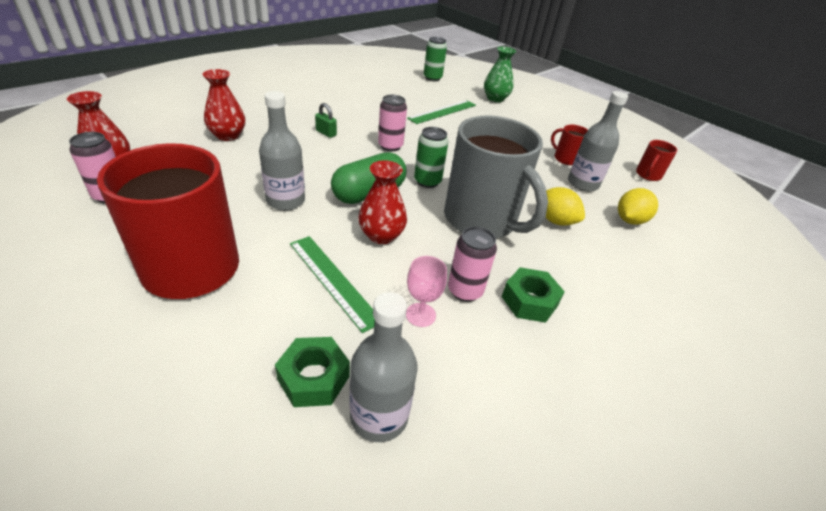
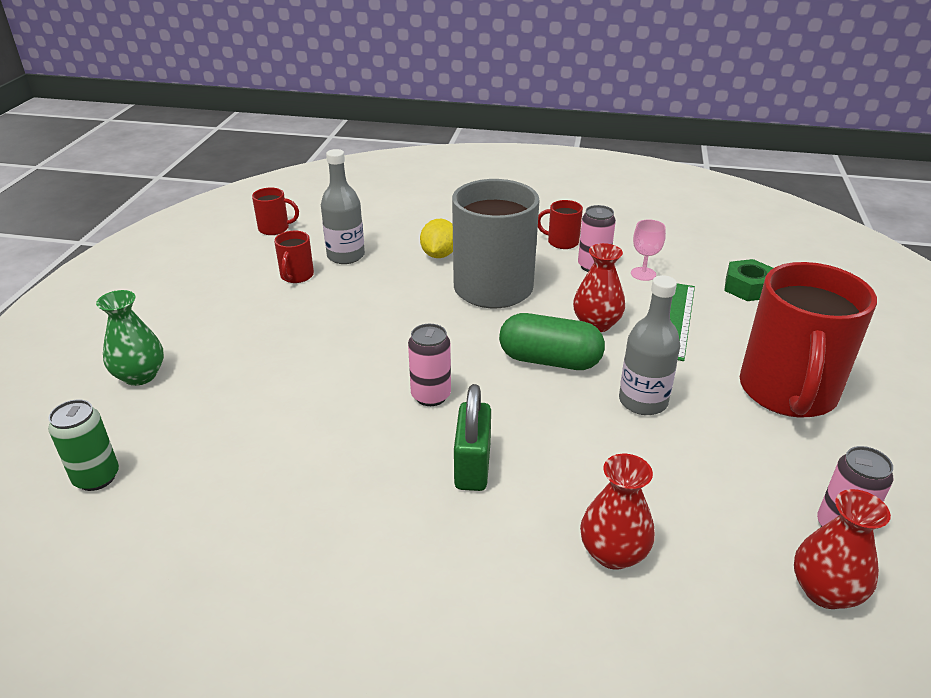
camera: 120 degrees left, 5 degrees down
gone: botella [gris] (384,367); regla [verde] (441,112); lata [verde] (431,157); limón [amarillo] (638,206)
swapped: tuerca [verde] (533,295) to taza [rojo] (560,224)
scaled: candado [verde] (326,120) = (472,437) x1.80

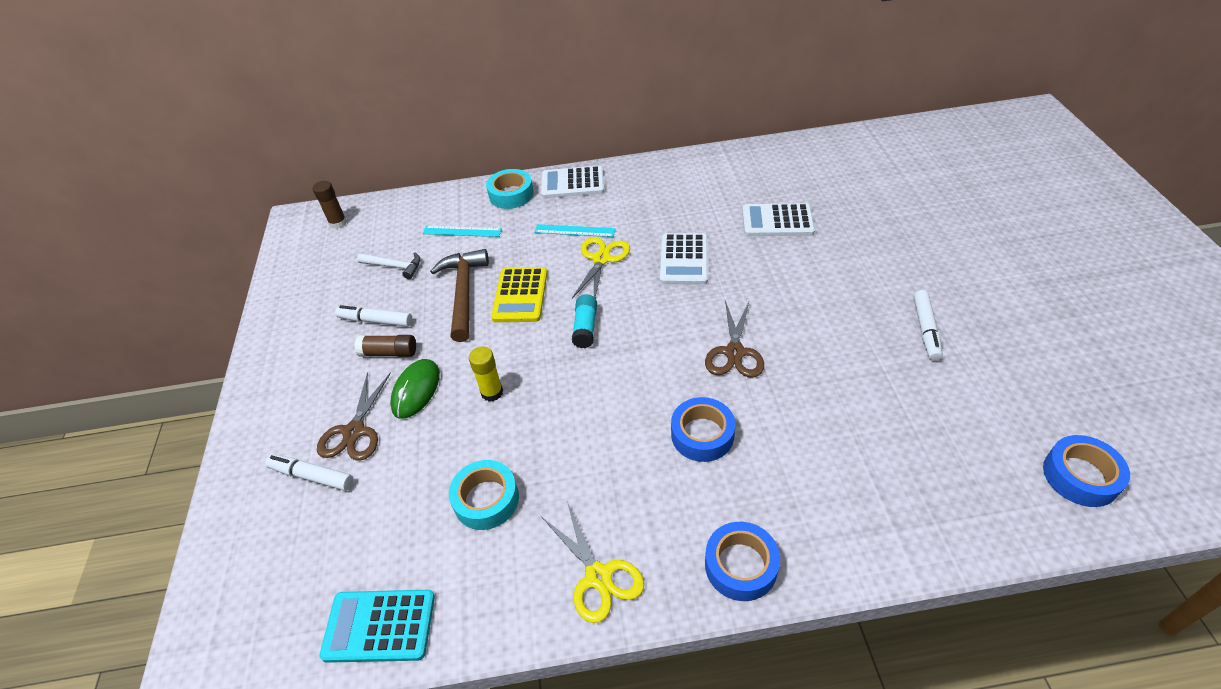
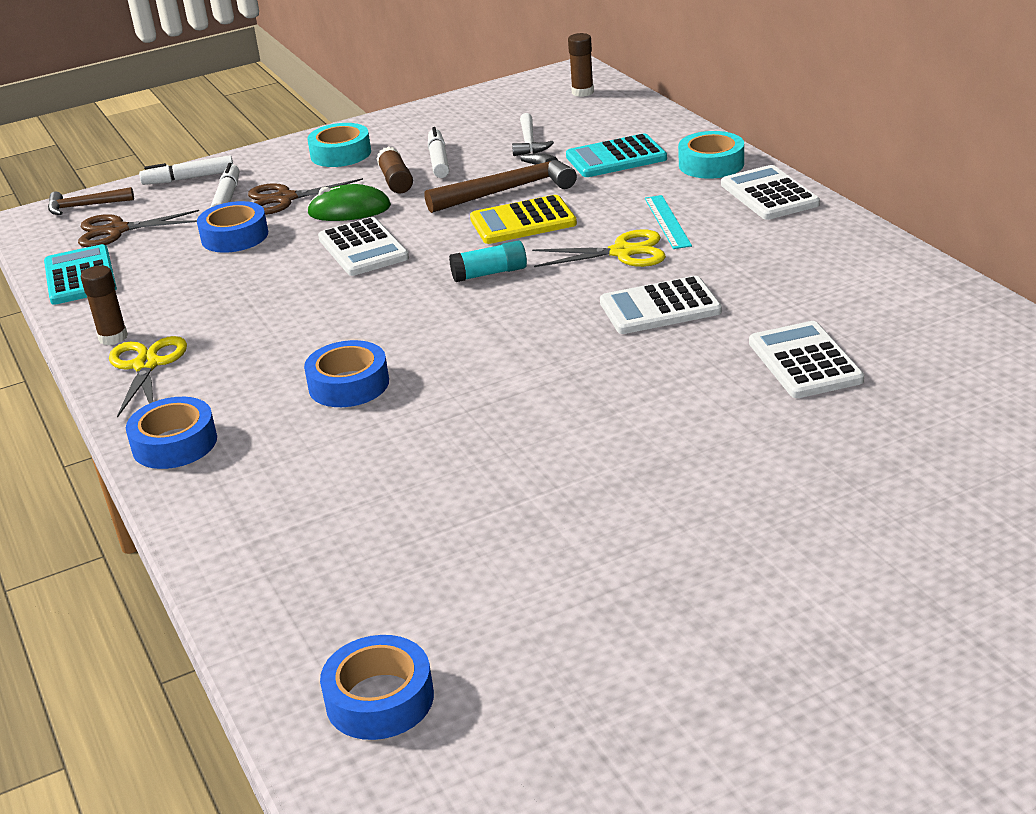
camera: 70 degrees right, 15 degrees down
new: martillo [marrón] (91,201); barra de pegamento [marrón] (104,305); cinta adhesiva [azul] (232,227)
shifted: cinta adhesiva [turquesa] (484,495) to (339,145); tijeras [marrón] (734,339) to (138,228); rotulador [blanco] (928,325) to (186,170)
swapped: regla [turquesa] (462,231) to calculadora [turquesa] (616,155); barra de pegamento [amarillo] (486,374) to calculadora [blanco] (363,246)
rotated: tijeras [amarillo] (593,562) = (148,377) 135 degrees clockwise

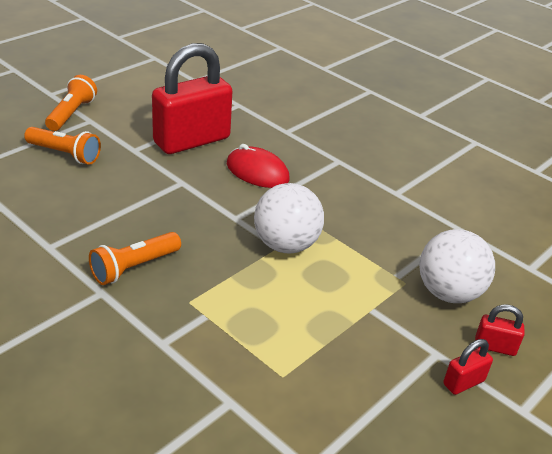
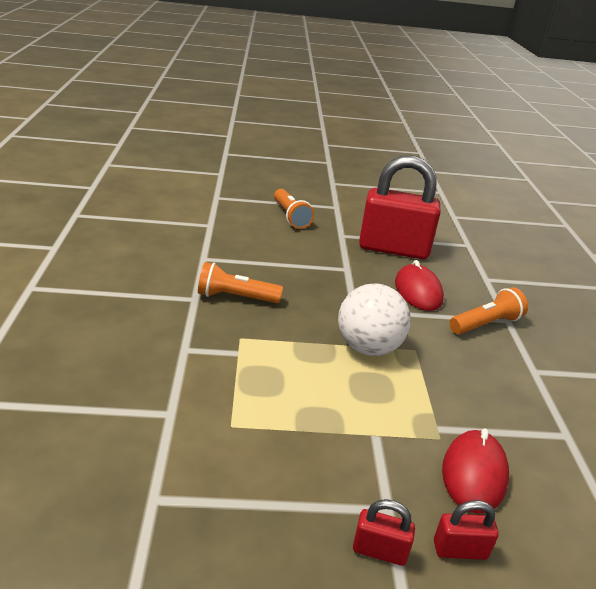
camera: 45 degrees right, 5 degrees down
shifted: lámpara de mano [naranja] (71,103) to (489,310)
swapped: pelota [blanco] (457,266) to ratón [rojo] (475,471)
rotated: candado [rojo] (499,330) = (466,530) 60 degrees counterclockwise

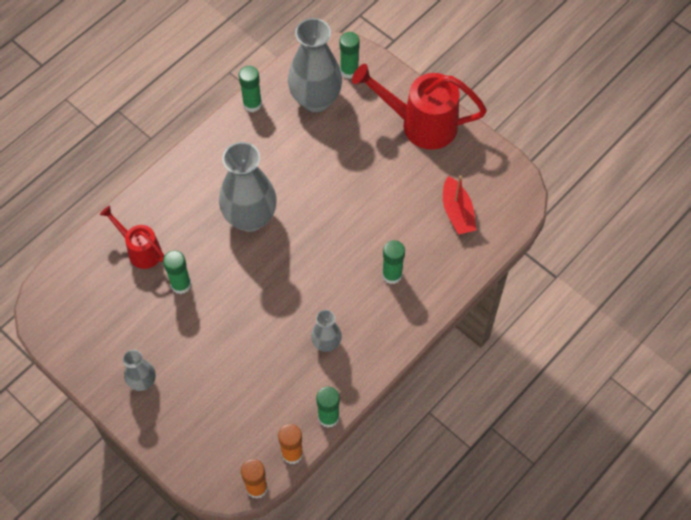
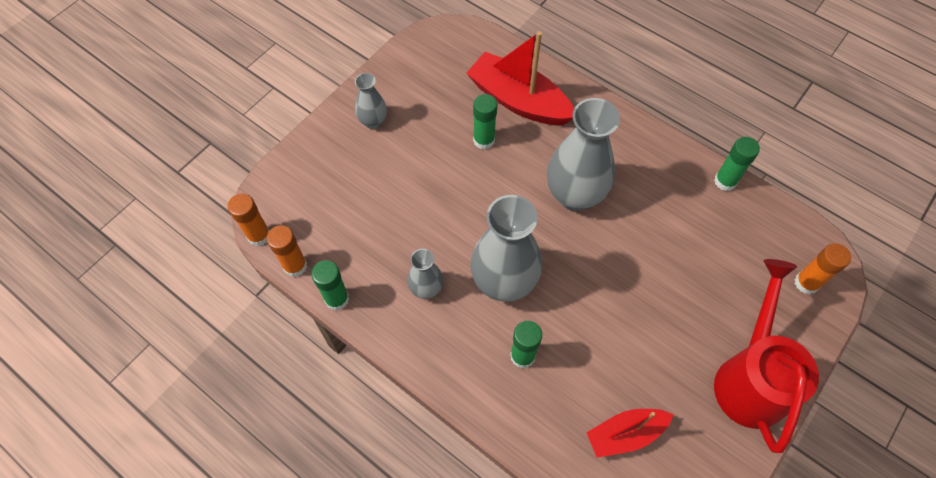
camera: 85 degrees right, 0 degrees up
shifted: florero [gris] (315,65) to (506,248)
swapped: regadera [rojo] (132,237) to barco [rojo] (520,78)
repainted: barra de pegamento [verde] (350,55) to barra de pegamento [naranja] (822,268)

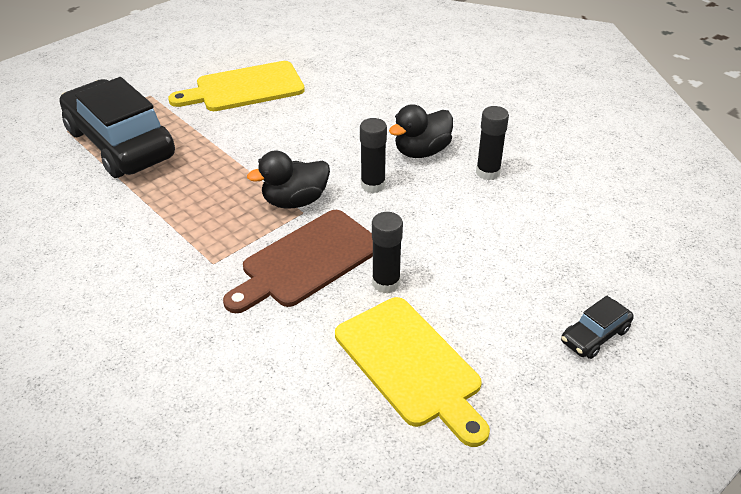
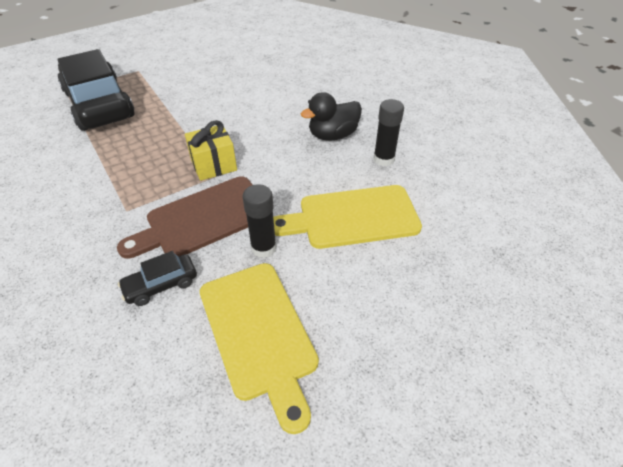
camera: 10 degrees right, 5 degrees up
gone: barra de pegamento [negro] (373,155)
shifted: tabla de cortar [amarillo] (236,86) to (347,217); coche [negro] (597,327) to (157,278)
swapped: pato [negro] (288,180) to regalo [amarillo] (211,150)

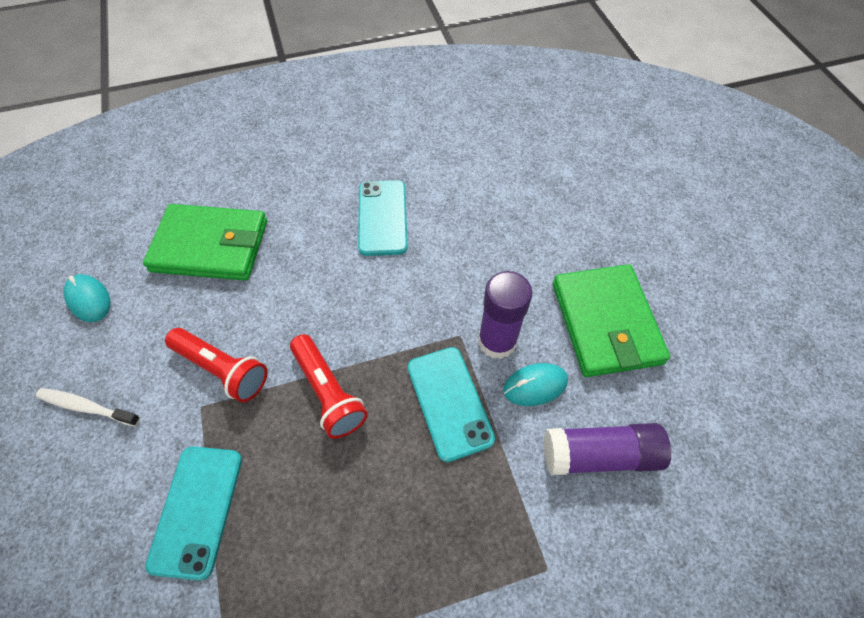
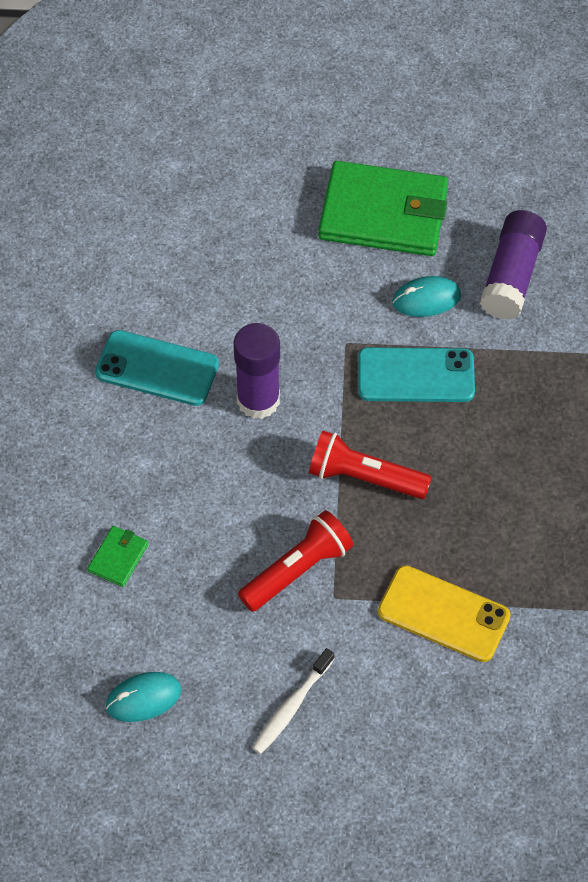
camera: 70 degrees left, 0 degrees up
shifted: barra de pegamento [morado] (505,315) to (257,371)
repainted: móvil [turquesa] (193,513) to móvil [amarillo] (444,613)
rotated: lámpara de mano [rojo] (329,386) = (370,465) 150 degrees counterclockwise; ratón [turquesa] (535,384) = (426,296) 75 degrees clockwise
scaled: cartera [verde] (205,242) = (117,556) x0.42

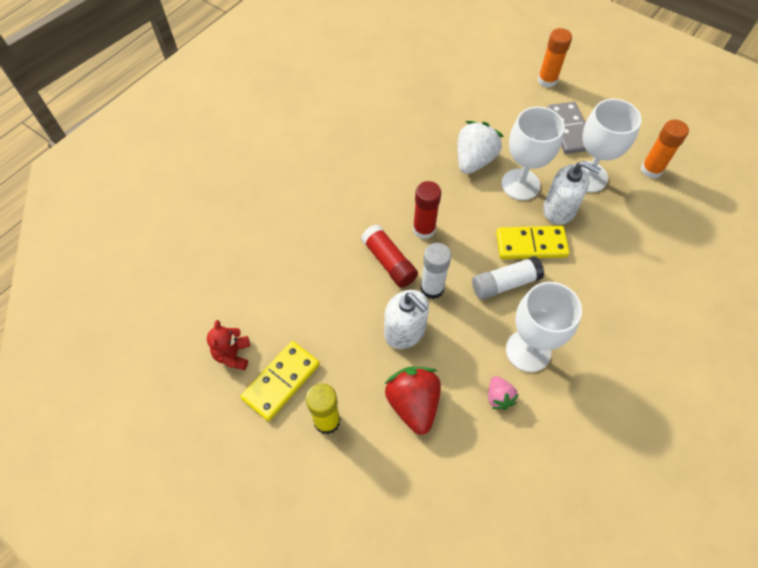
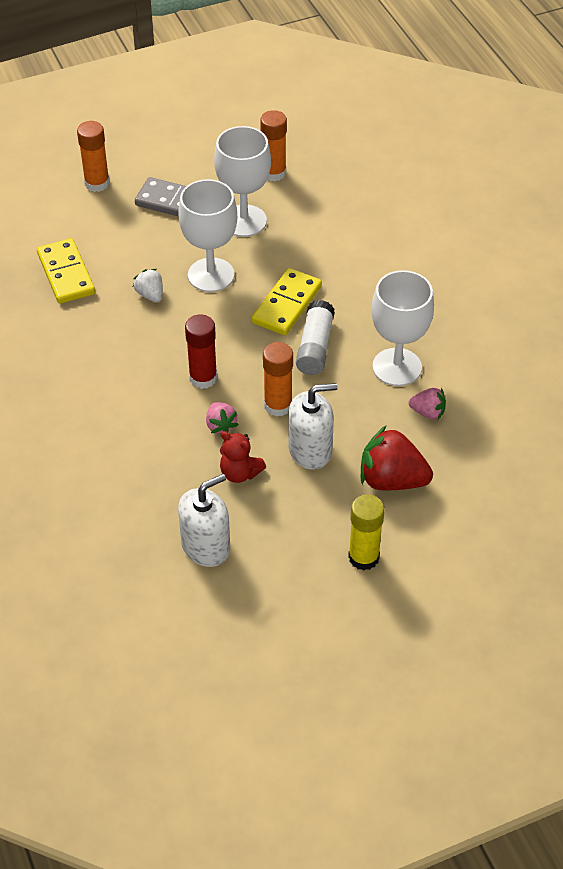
camera: 60 degrees left, 10 degrees down
shifted: osito [rojo] (228,345) to (243,457); ficha de dominó [amarillo] (280,381) to (66,271); dispensador de jabón [blanco] (572,193) to (204,520)
swapped: barra de pegamento [rojo] (389,256) to fresa [rosa] (222,418)
repainted: barra de pegamento [blanco] (435,271) to barra de pegamento [naranja] (278,379)
scaled: fresa [blanco] (480,147) = (148,285) x0.53

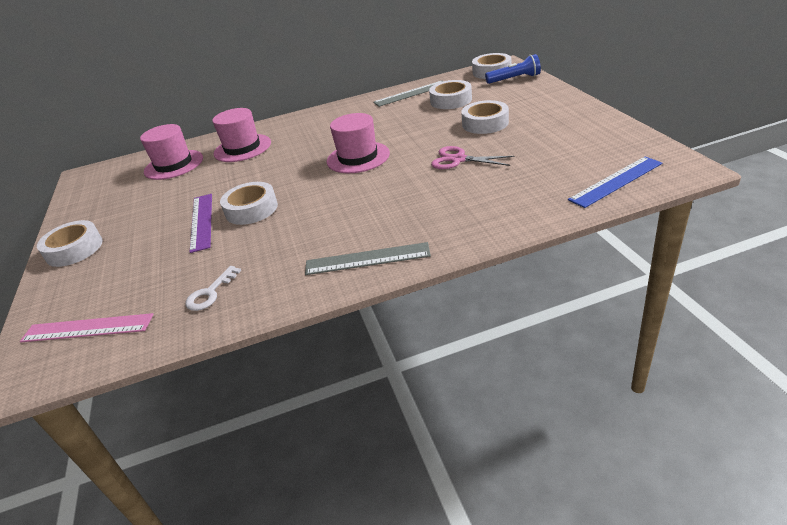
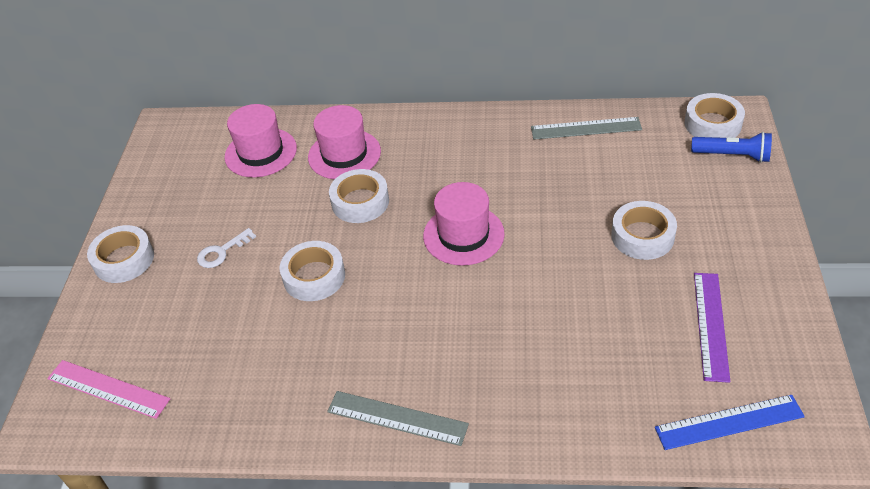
camera: 20 degrees right, 10 degrees up
gone: tijeras [rosa] (472,157)
shifted: llave [blanco] (213,288) to (226,248); regla [morado] (201,223) to (712,328); cinta adhesiva [blanco] (450,94) to (359,196)

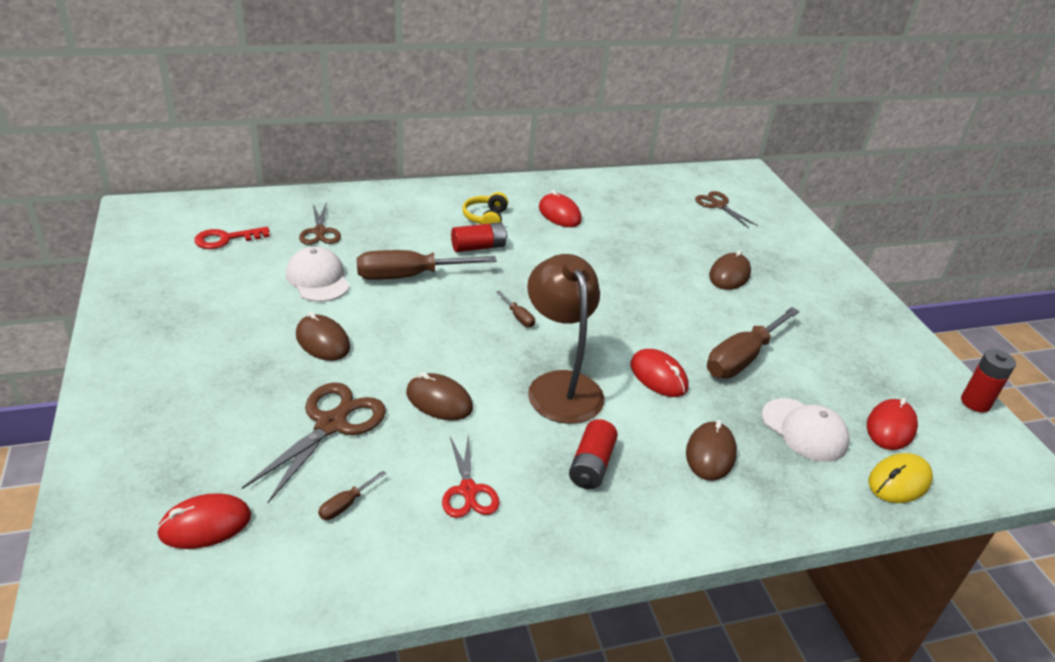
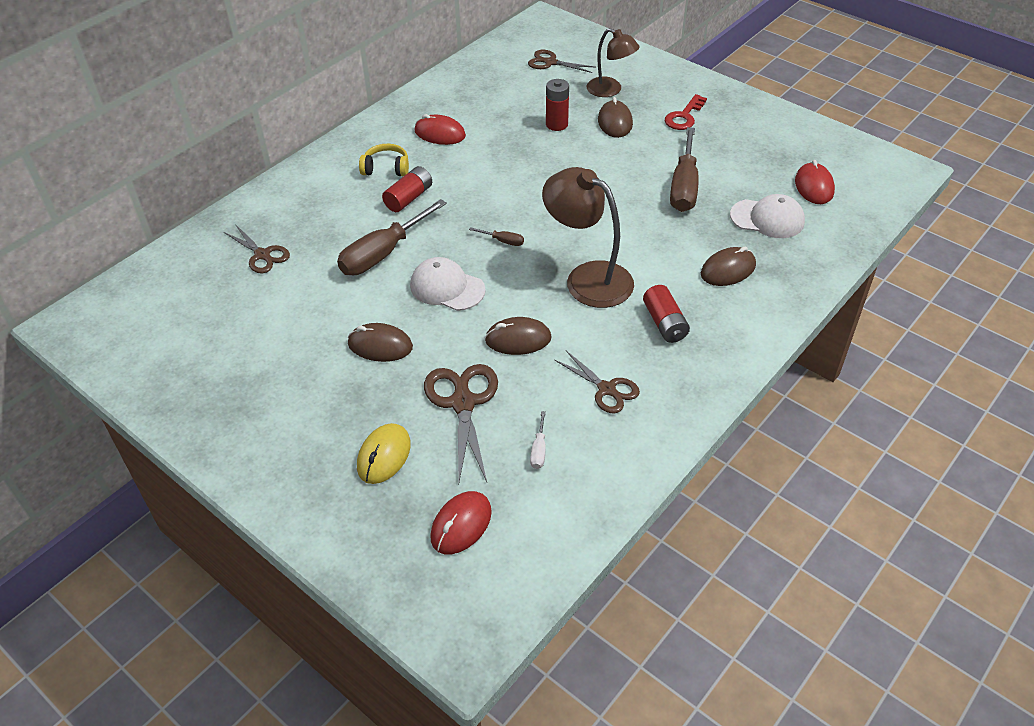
camera: 30 degrees left, 10 degrees up
gone: ratón [rojo] (659,373)
new: lámpara [marrón] (613,62)
shifted: llave [rojo] (232,238) to (686,112); gorra [blanco] (318,274) to (448,284); ratón [amarillo] (900,478) to (384,453); pila [rojo] (988,380) to (557,105)
repainted: destornillador [marrón] (352,495) to destornillador [blanco] (538,440); tijeras [rojo] (471,475) to tijeras [marrón] (597,382)
rotated: auriculares [amarillo] (485,208) = (384,160) 120 degrees clockwise; ratón [marrón] (711,450) = (728,266) 75 degrees clockwise

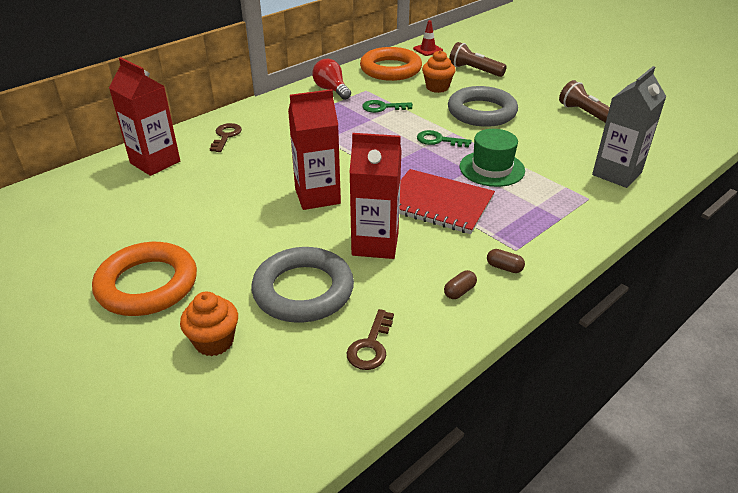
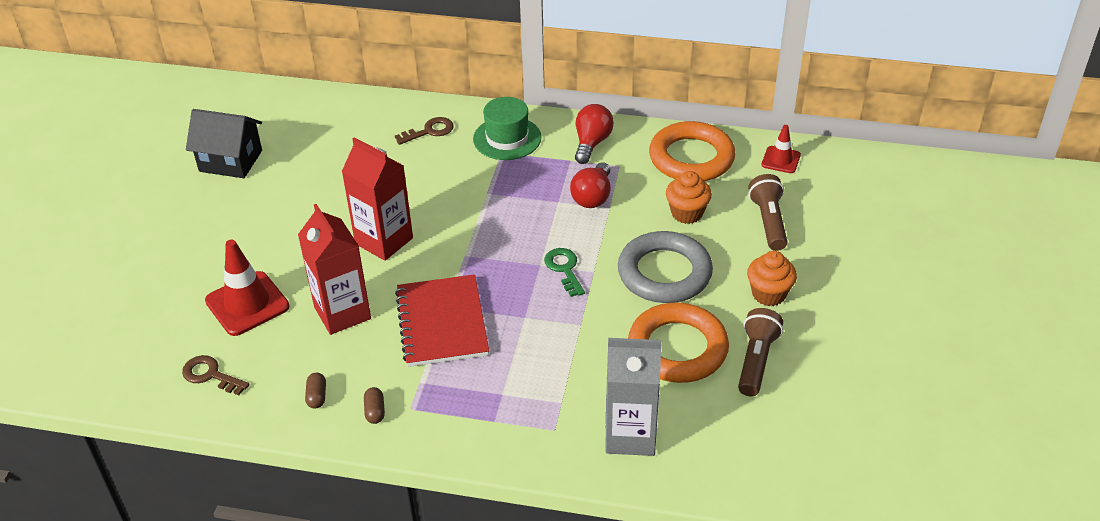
camera: 55 degrees right, 5 degrees up
gone: cartón de leche [rojo] (144,116)
new: casa [negro] (224,143)
shifted: anillo [naranja] (144,279) to (678,343); magdalena [naranja] (209,324) to (772,278); sombrero [verde] (492,158) to (507,128)
swapped: anillo [gris] (302,285) to cono de tráfico [rojo] (247,288); llave [verde] (387,106) to bombilla [rojo] (590,185)
rotated: llave [marrón] (370,339) = (215,375) 45 degrees clockwise; cápsula [marrón] (460,284) = (315,391) 75 degrees clockwise

